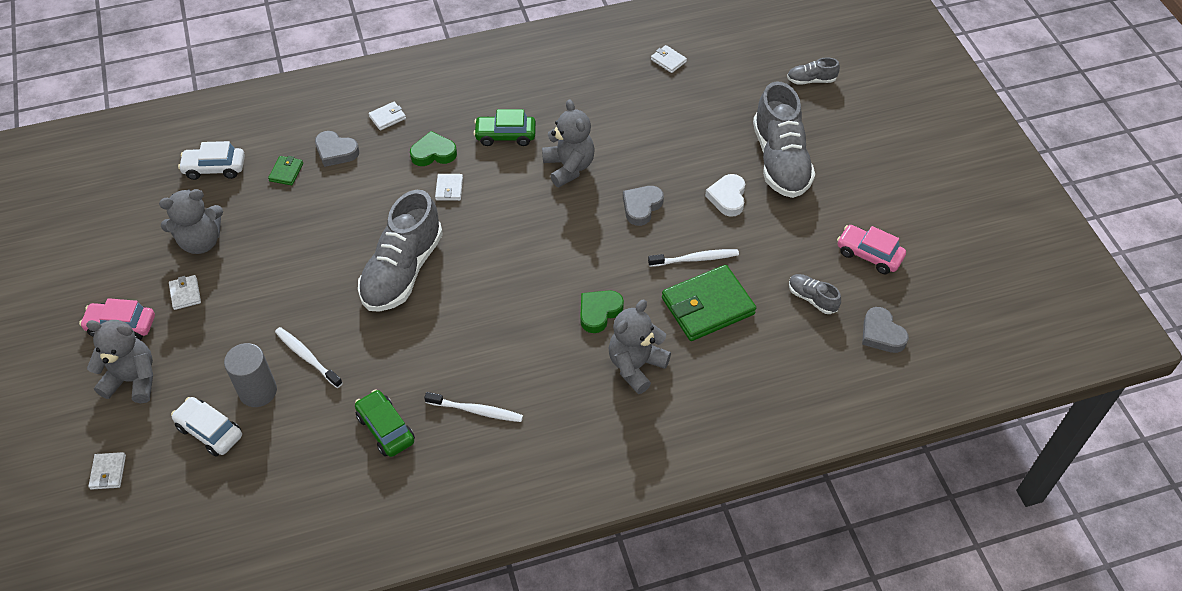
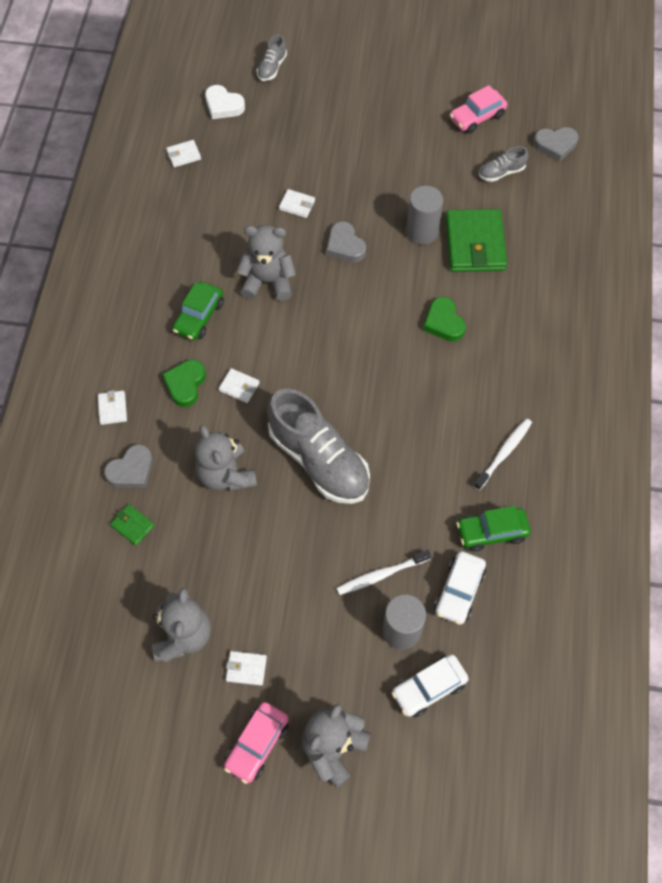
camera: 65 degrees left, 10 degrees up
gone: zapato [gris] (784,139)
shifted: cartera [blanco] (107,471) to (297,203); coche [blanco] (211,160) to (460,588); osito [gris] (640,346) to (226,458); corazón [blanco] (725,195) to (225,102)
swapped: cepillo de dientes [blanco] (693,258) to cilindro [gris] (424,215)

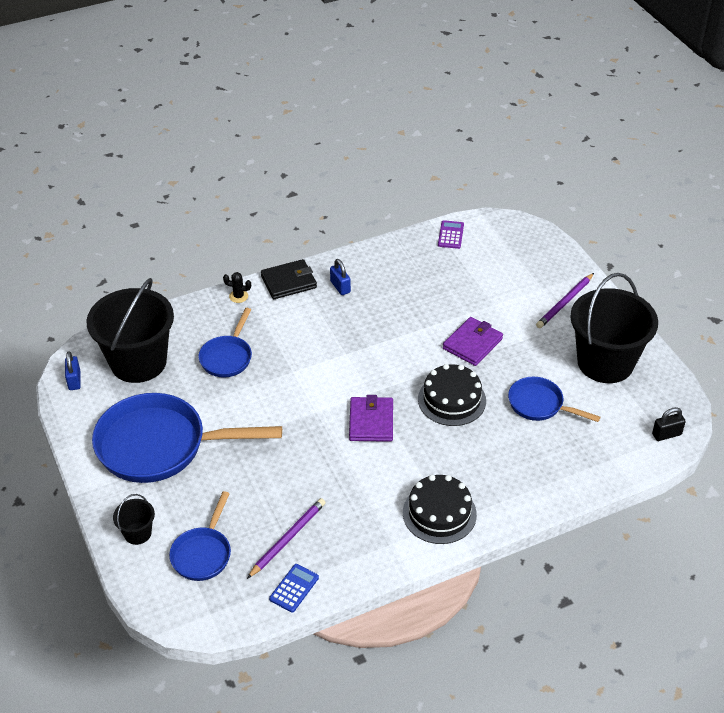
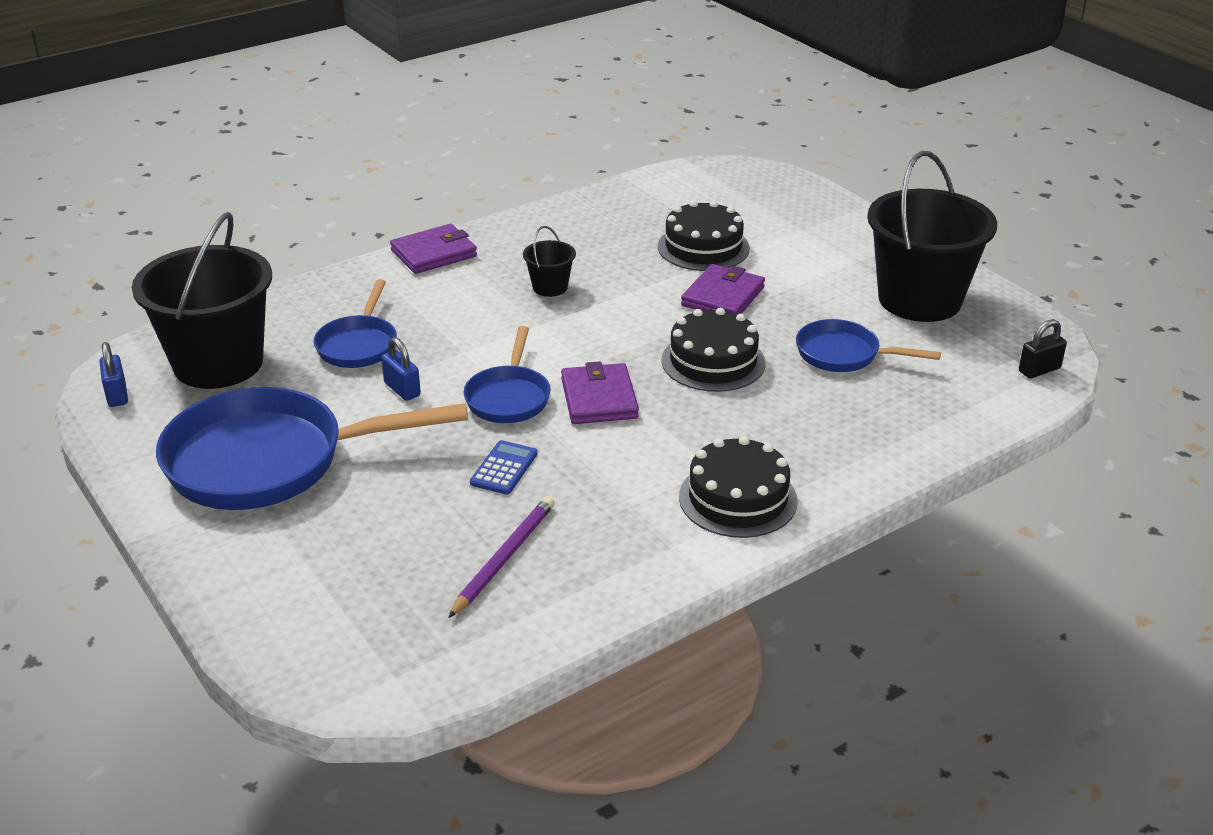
camera: 10 degrees left, 10 degrees down
gone: cactus [negro] (237,287); calculadora [morado] (451,234); lápiz [morado] (565,300)
new: tarta [negro] (704,236)
shifted: balde [negro] (134,519) to (549,261); sartén [azul] (200,536) to (507,374); calculadora [azul] (294,588) to (503,467); candado [azul] (340,277) to (401,369)
repainted: cartera [negro] (289,279) to cartera [morado] (433,249)

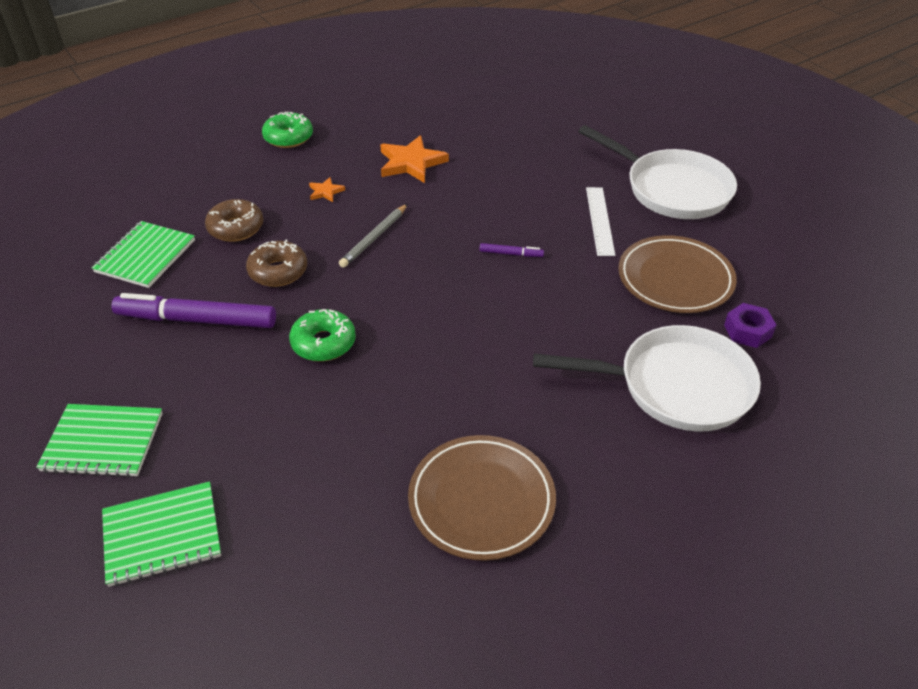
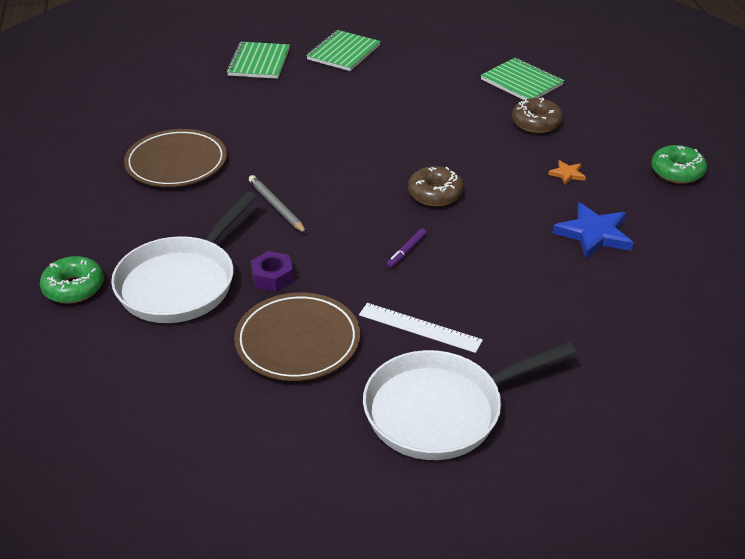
camera: 115 degrees right, 5 degrees down
gone: rotulador [morado] (194,310)
shifted: rosquilla [marrón] (276,263) to (435,186); rosquilla [verde] (322,335) to (72,279); lápiz [gris] (373,236) to (278,204); tuerca [morado] (750,325) to (272,271)
repainted: estrella [naranja] (414,159) to estrella [azul] (592,230)

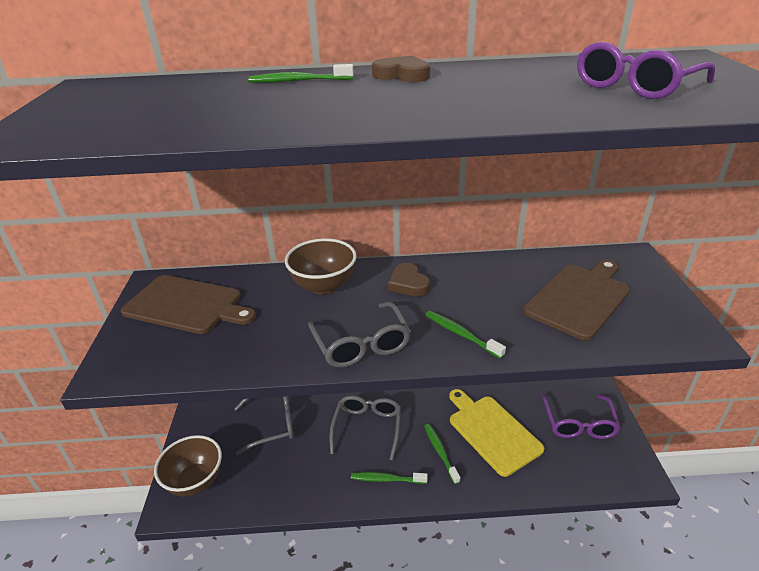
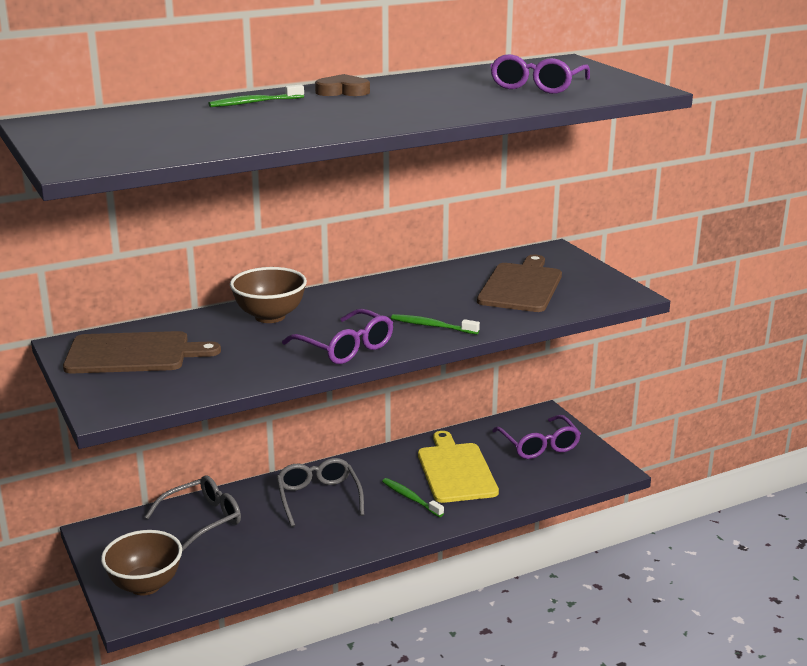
camera: 25 degrees left, 10 degrees down
gone: cepillo de dientes [verde] (389,478); corazón [marrón] (409,279)
repainted: gafas [gris] (359,335) to gafas [morado] (337,336)
rotated: tabla de cortar [amarillo] (497,433) = (458,467) 45 degrees clockwise

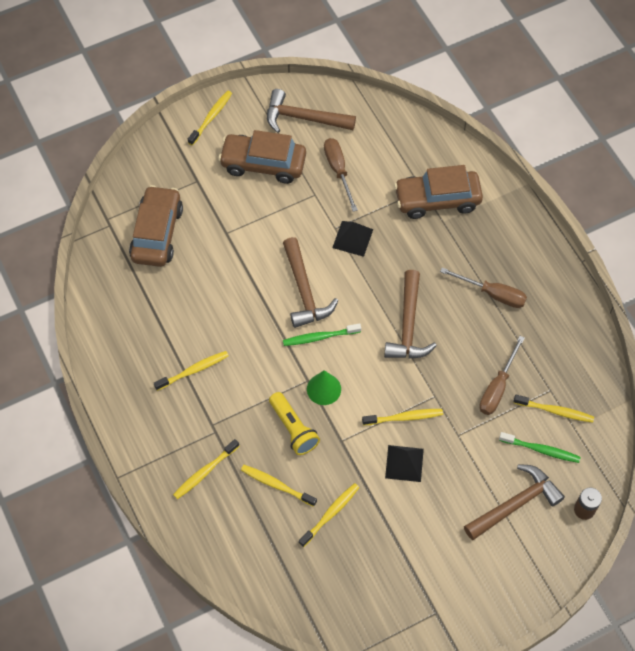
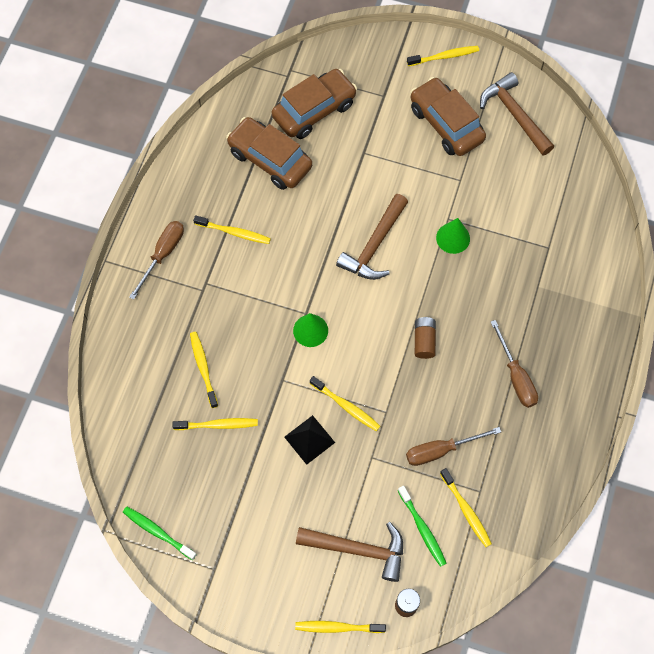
camera: 45 degrees right, 5 degrees up
gone: lámpara de mano [amarillo] (294,423)
shifted: cepillo de dientes [amarillo] (206,469) to (340,627); cepillo de dientes [verde] (322,334) to (160,533); destornillador [marrón] (341,175) to (156,260); coche [marrón] (438,192) to (269,153)
swapped: pirámide [negro] (352,239) to cono [verde] (453,236); martillo [marrón] (410,314) to pila [marrón] (425,338)

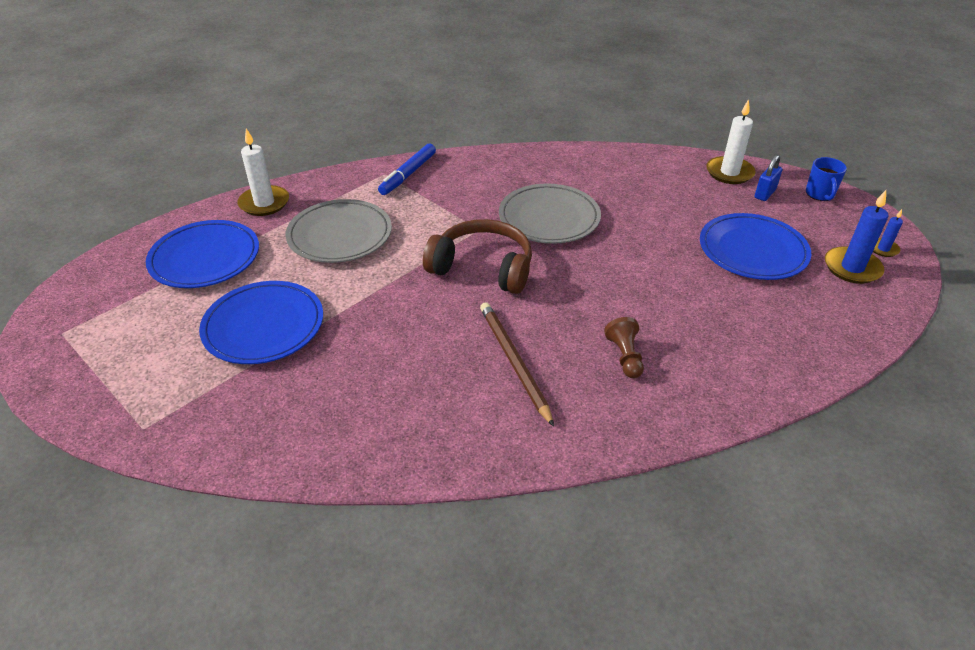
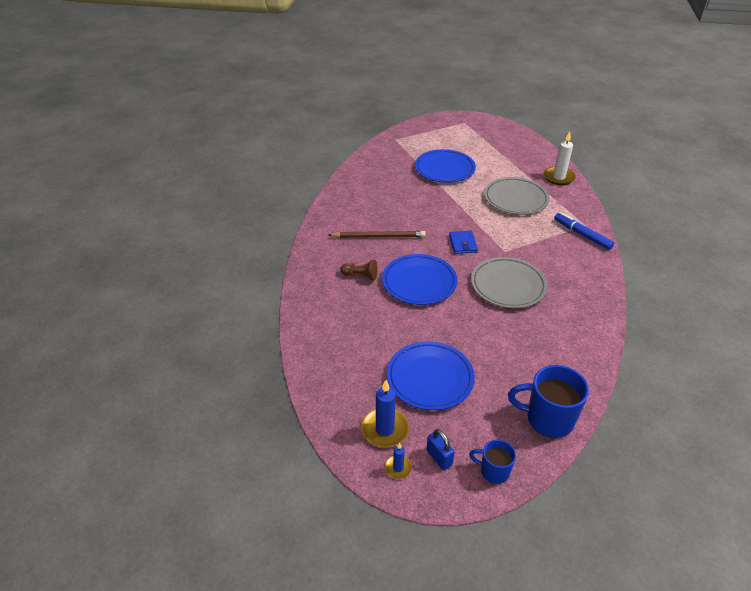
camera: 110 degrees right, 0 degrees up
shifted: plato [azul] (202,254) to (419,279); candado [azul] (768,178) to (440,449)
swapped: auriculares [marrón] (477,256) to cartera [azul] (463,242); vela [blanco] (731,141) to taza [azul] (548,401)

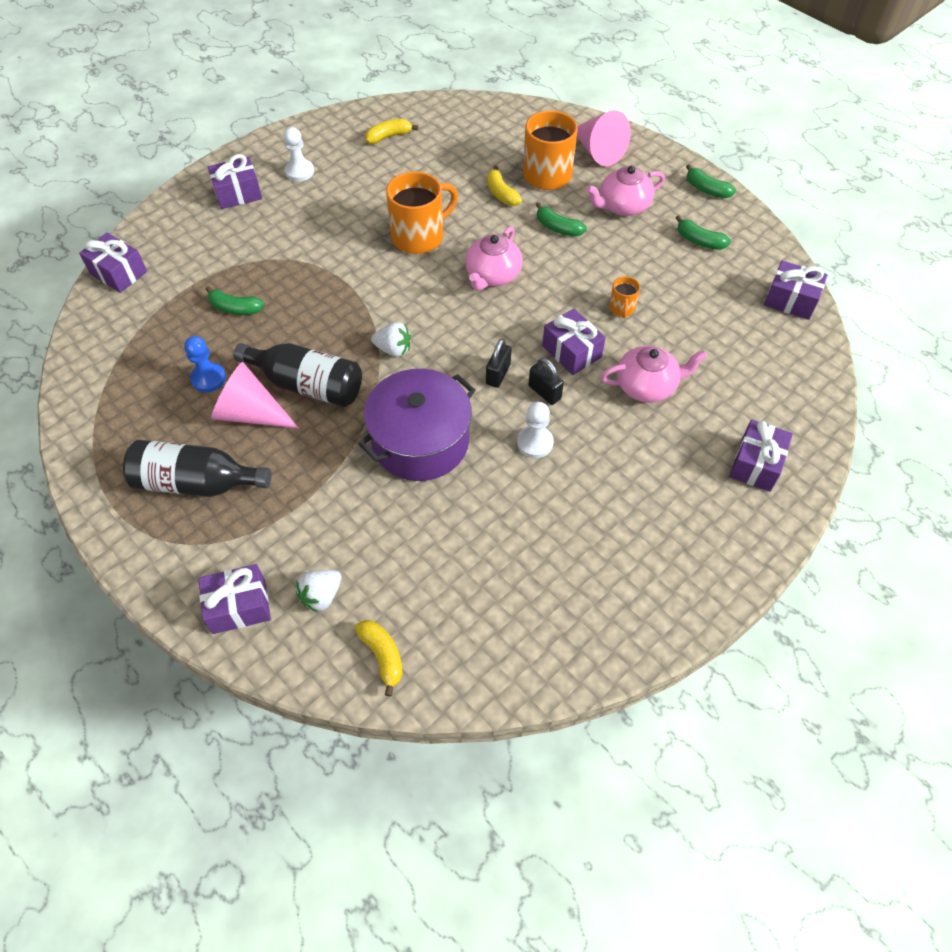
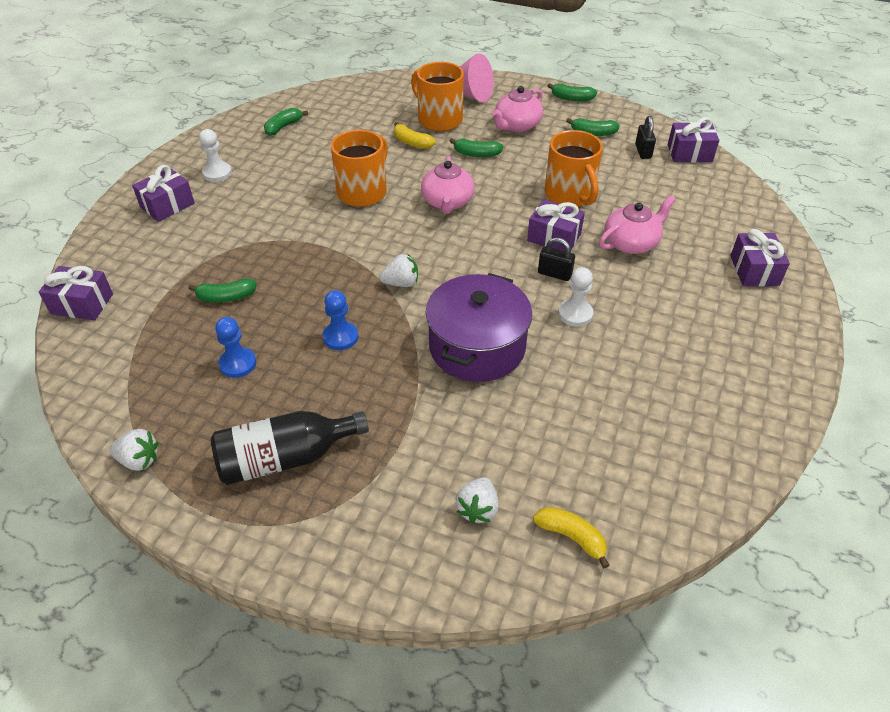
camera: 25 degrees left, 10 degrees down
gone: regalo [morado] (234,599); cono [rosa] (255,395)
new: fresa [blanco] (134,450)
shifted: candado [negro] (499,363) to (645,137)
swapped: botella [negro] (298,375) to peón [azul] (340,320)
repainted: plátano [amarillo] (391,131) to plátano [verde] (286,122)
scaled: taza [naranja] (624,297) = (573,168) x2.10

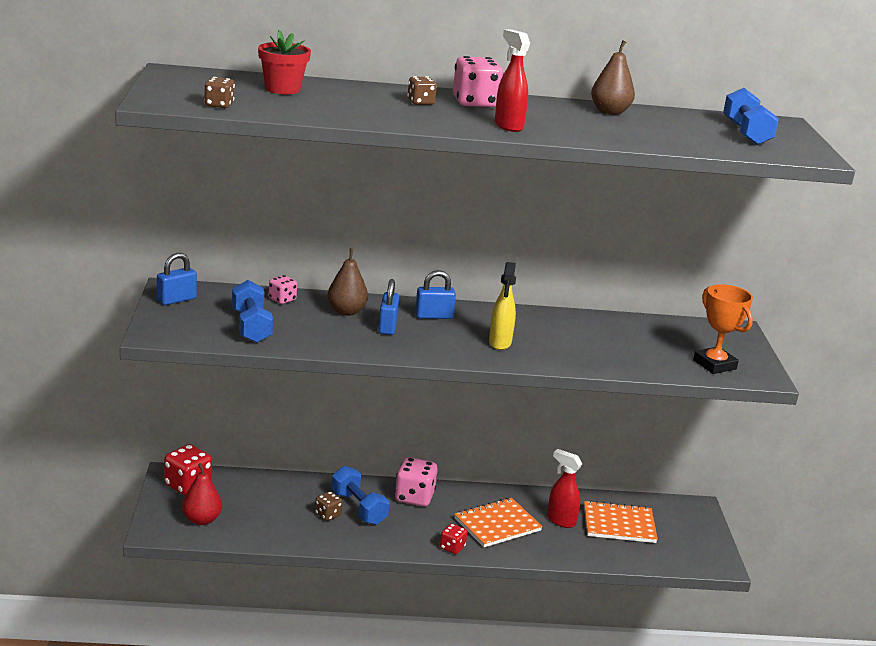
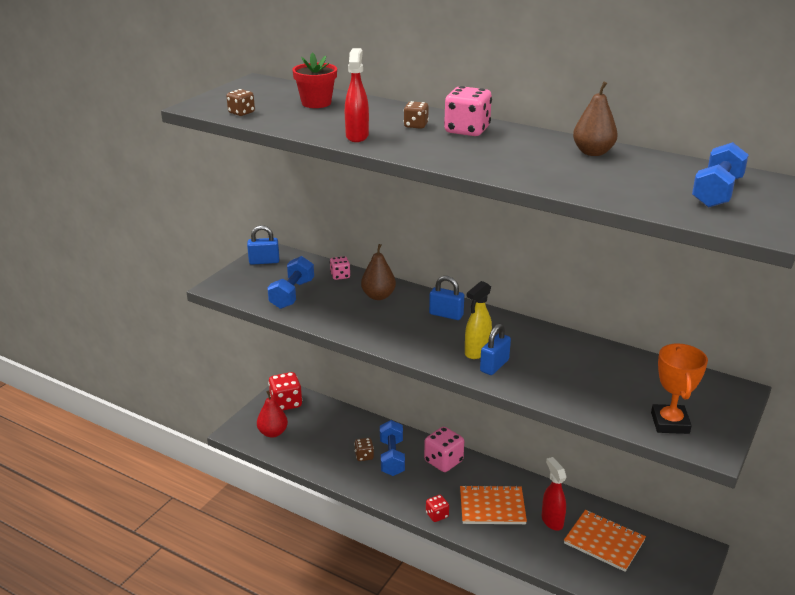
camera: 35 degrees right, 5 degrees up
shifted: candado [azul] (388,307) to (495,349); pulverizador [rojo] (512,80) to (357,95)

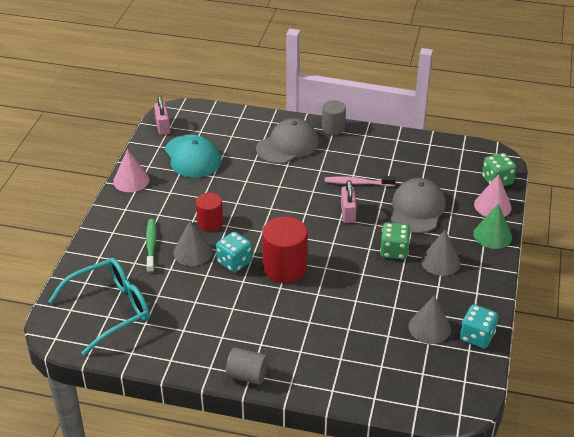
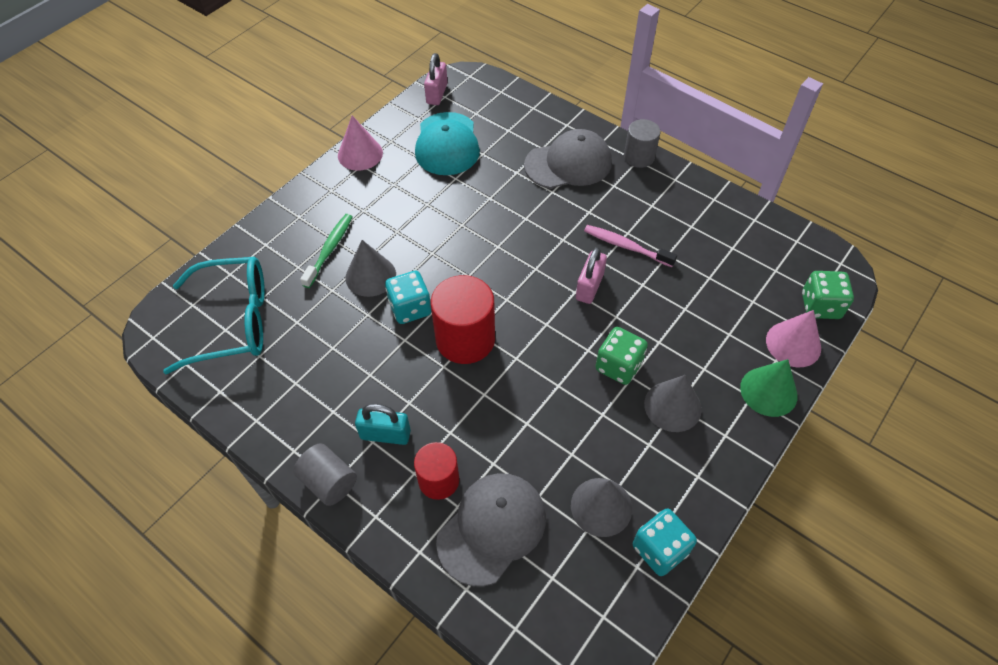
camera: 25 degrees right, 15 degrees up
new: candado [turquesa] (383,424)
shifted: cilindro [rojo] (209,212) to (436,471); gorra [gris] (418,205) to (491,529)

